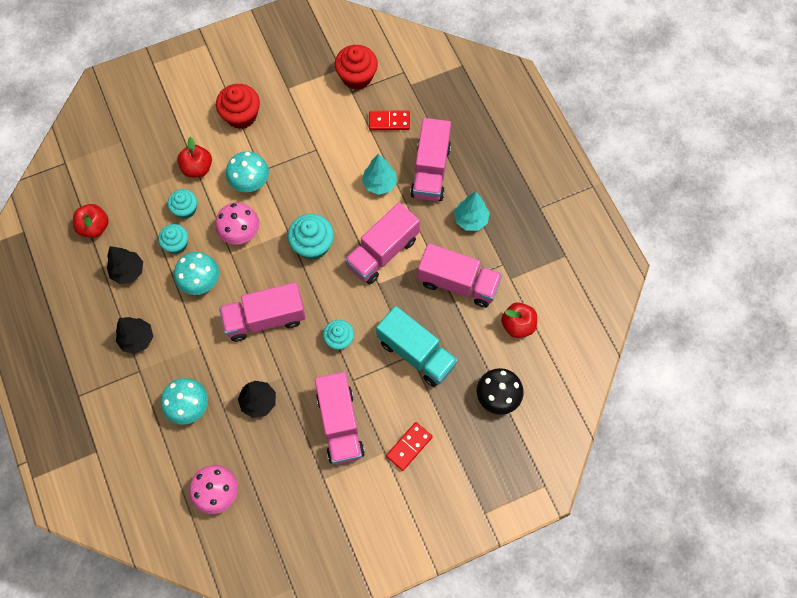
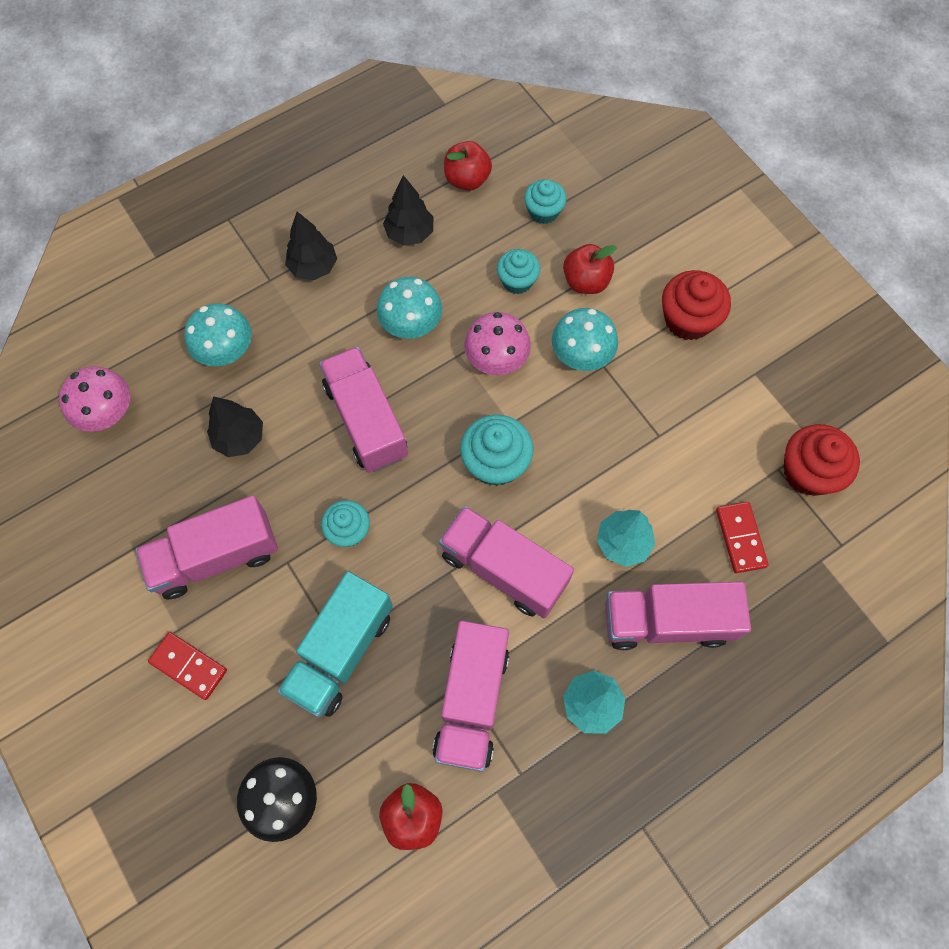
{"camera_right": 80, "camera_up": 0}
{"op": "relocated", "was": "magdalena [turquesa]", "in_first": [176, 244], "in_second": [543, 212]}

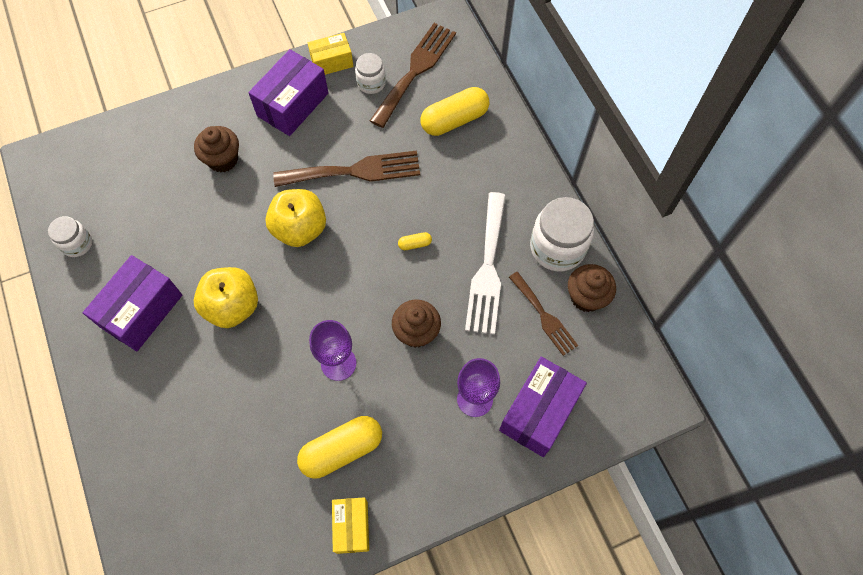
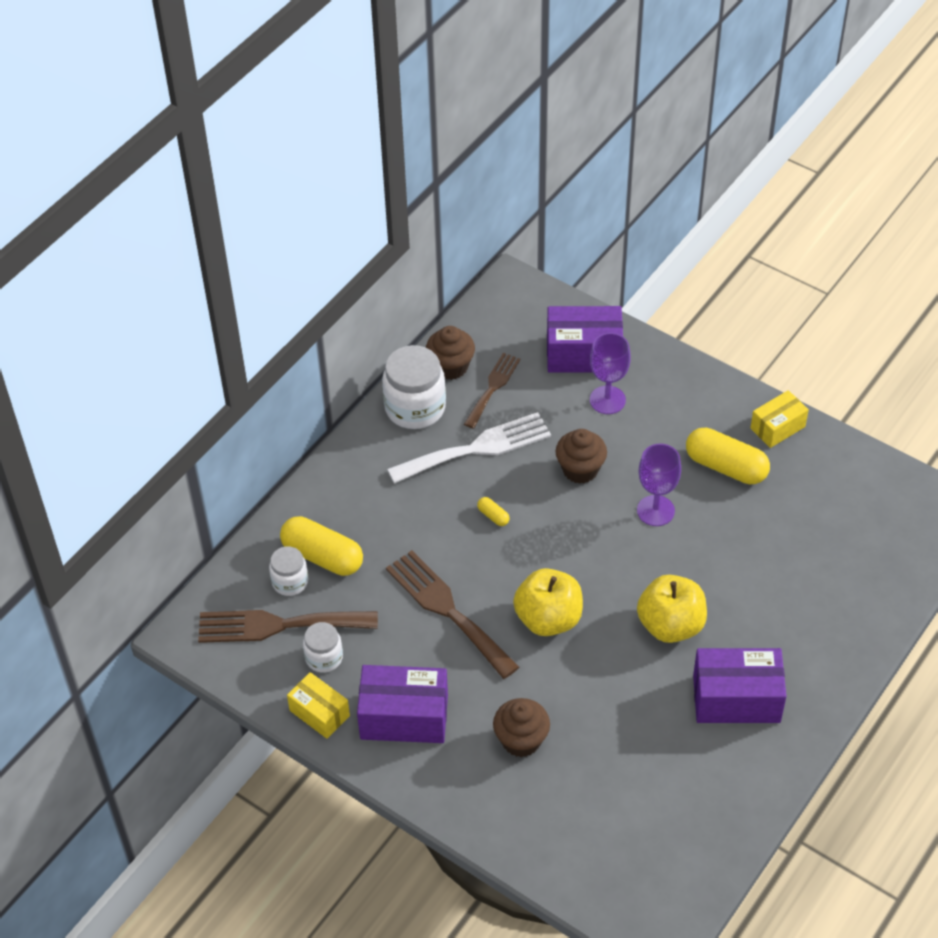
{"camera_right": -120, "camera_up": -15}
{"op": "relocated", "was": "tarro [blanco]", "in_first": [77, 244], "in_second": [290, 582]}

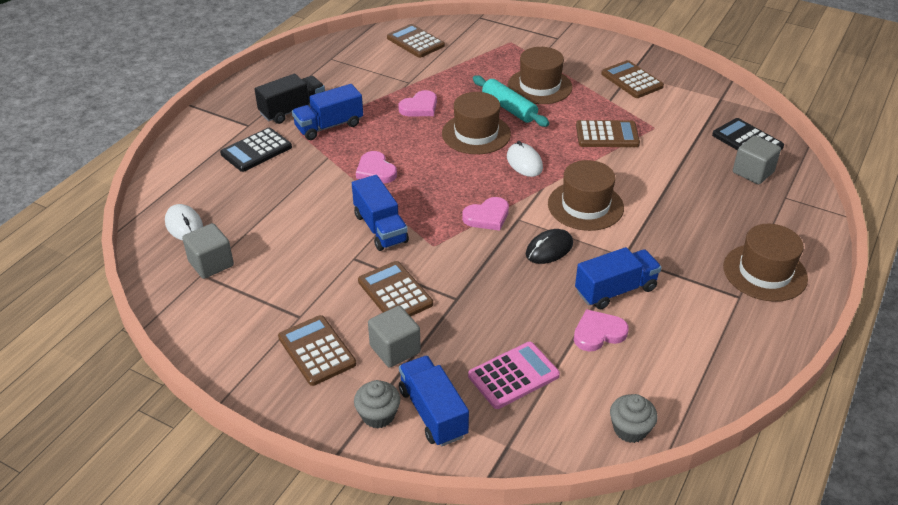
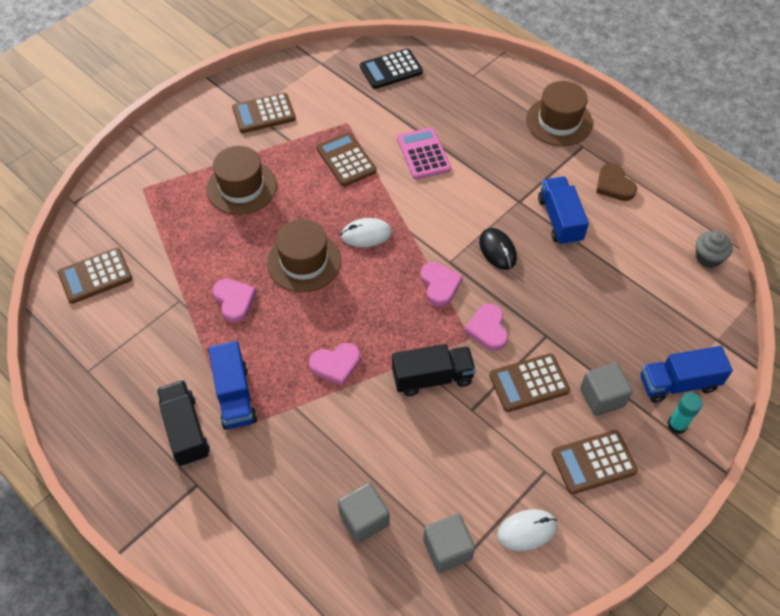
{"camera_right": -75, "camera_up": 15}
{"op": "missing", "was": "rodillo [turquesa]", "in_first": [509, 108]}
{"op": "spun", "was": "calculadora [marrón]", "in_first": [607, 135], "in_second": [346, 160], "clockwise": -45}
{"op": "missing", "was": "calculadora [negro]", "in_first": [256, 150]}
{"op": "relocated", "was": "cubo [gris]", "in_first": [753, 172], "in_second": [364, 519]}
{"op": "missing", "was": "sombrero [marrón]", "in_first": [585, 206]}
{"op": "colour", "was": "camión [azul]", "now": "camión [negro]", "in_first": [380, 228], "in_second": [432, 377]}
{"op": "relocated", "was": "ratón [blanco]", "in_first": [184, 225], "in_second": [527, 531]}
{"op": "relocated", "was": "corazón [rosa]", "in_first": [598, 333], "in_second": [487, 329]}
{"op": "relocated", "was": "calculadora [rosa]", "in_first": [513, 375], "in_second": [423, 154]}
{"op": "exchanged", "was": "magdalena [gris]", "now": "barra de pegamento [turquesa]", "in_first": [378, 415], "in_second": [677, 425]}
{"op": "appeared", "now": "corazón [marrón]", "in_second": [614, 185]}

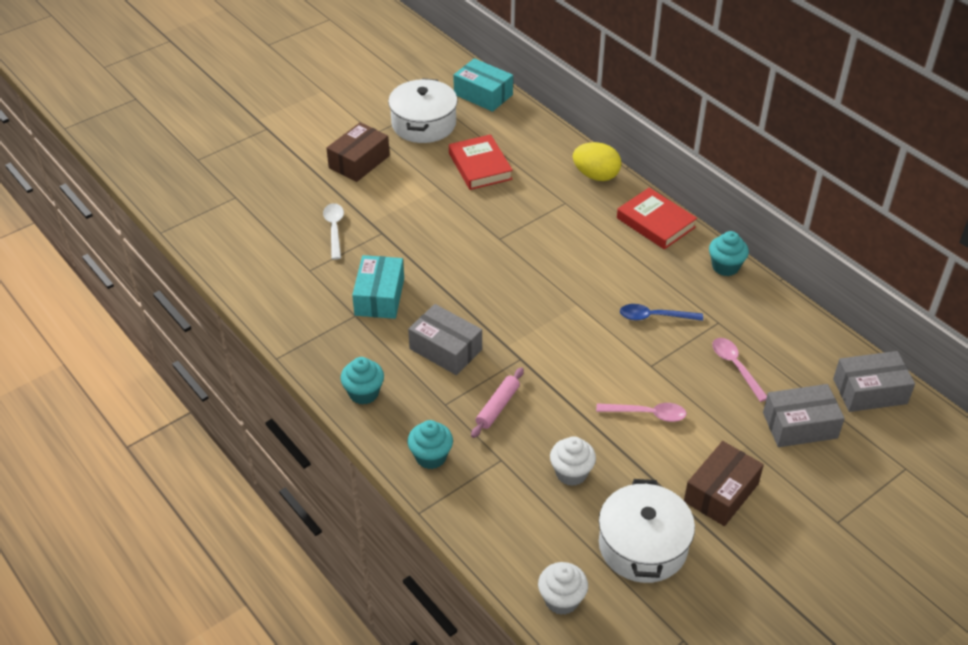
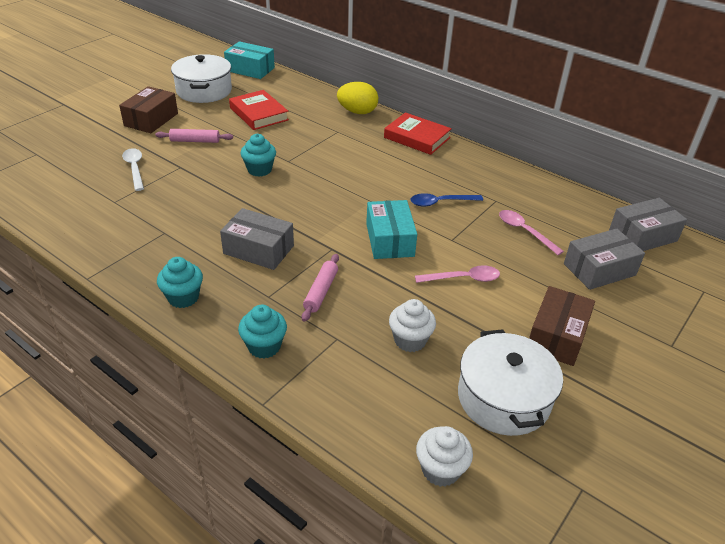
{"camera_right": -15, "camera_up": -5}
{"op": "relocated", "was": "magdalena [turquesa]", "in_first": [725, 266], "in_second": [259, 170]}
{"op": "relocated", "was": "caja [turquesa]", "in_first": [379, 297], "in_second": [390, 240]}
{"op": "appeared", "now": "rodillo [rosa]", "in_second": [195, 141]}

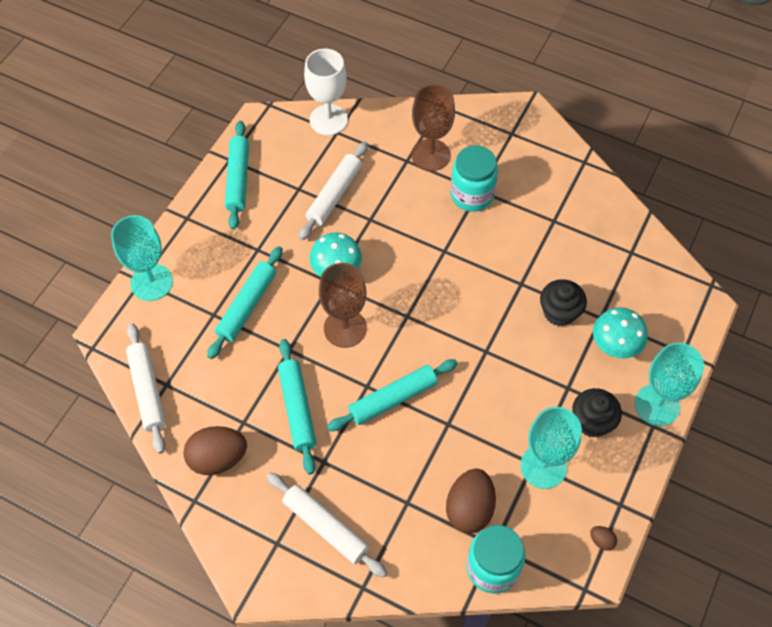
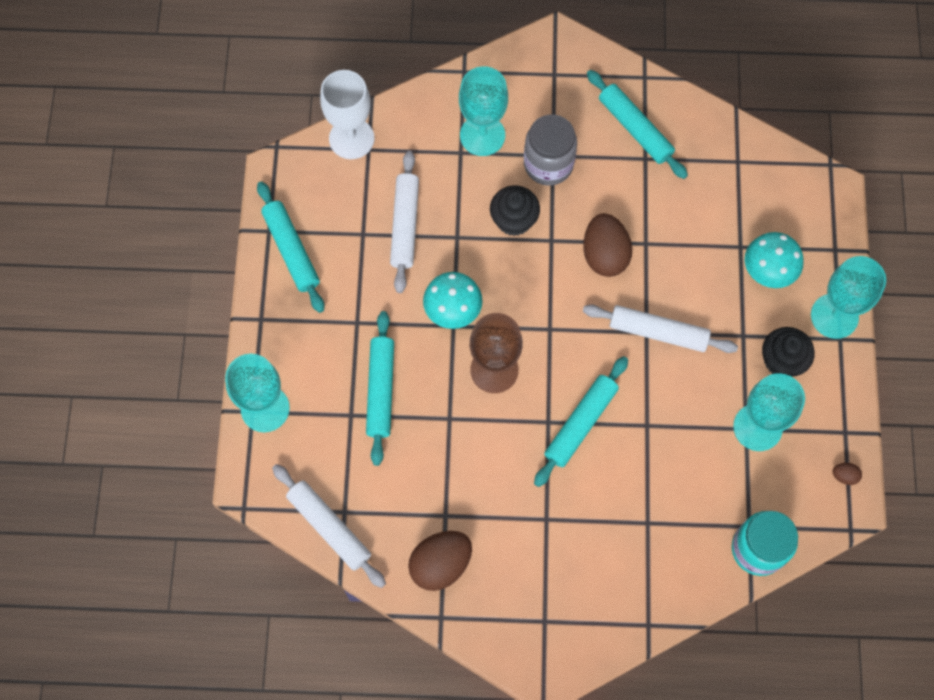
{"camera_right": -25, "camera_up": 10}
{"op": "colour", "was": "copa [marrón]", "now": "copa [turquesa]", "in_first": [430, 155], "in_second": [482, 135]}
{"op": "colour", "was": "tarro [turquesa]", "now": "tarro [gris]", "in_first": [472, 195], "in_second": [548, 164]}
{"op": "relocated", "was": "magdalena [negro]", "in_first": [559, 312], "in_second": [514, 220]}
{"op": "relocated", "was": "rodillo [turquesa]", "in_first": [297, 409], "in_second": [635, 129]}
{"op": "relocated", "was": "huevo [marrón]", "in_first": [469, 509], "in_second": [604, 255]}
{"op": "relocated", "was": "rodillo [blanco]", "in_first": [325, 527], "in_second": [658, 332]}

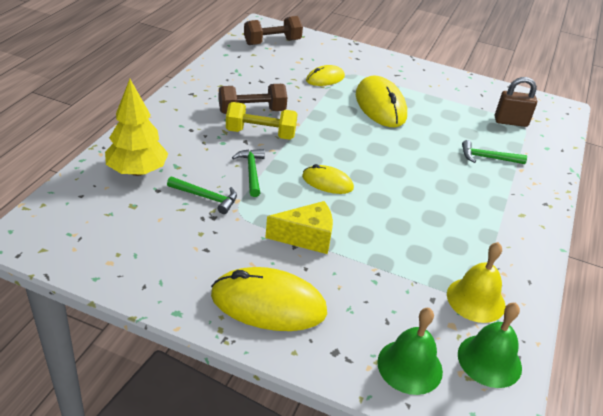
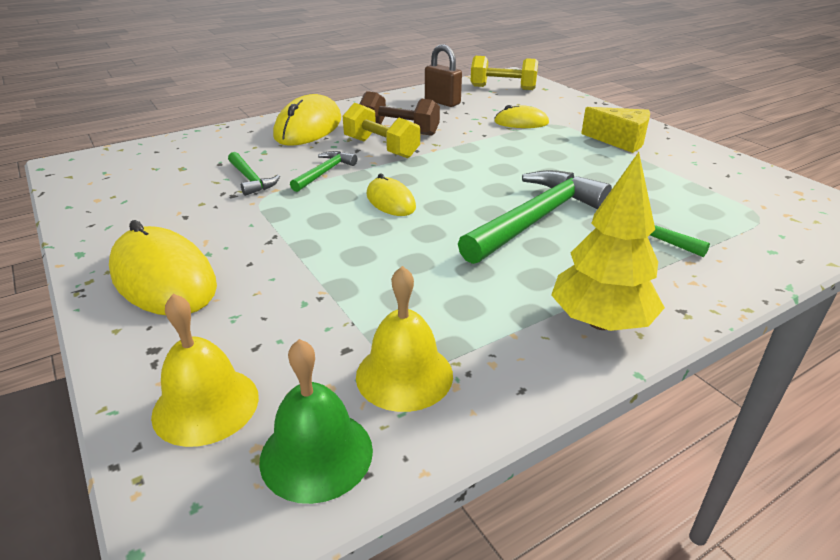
{"camera_right": 40, "camera_up": -5}
{"op": "colour", "was": "mancuerna [marrón]", "now": "mancuerna [amarillo]", "in_first": [272, 42], "in_second": [503, 88]}
{"op": "relocated", "was": "ratón [amarillo]", "in_first": [380, 106], "in_second": [308, 128]}
{"op": "relocated", "was": "candado [marrón]", "in_first": [510, 122], "in_second": [442, 102]}
{"op": "relocated", "was": "árbol [amarillo]", "in_first": [137, 171], "in_second": [600, 322]}
{"op": "relocated", "was": "queso [amarillo]", "in_first": [306, 237], "in_second": [620, 141]}
{"op": "colour", "was": "campana [verde]", "now": "campana [amarillo]", "in_first": [410, 366], "in_second": [206, 405]}
{"op": "appeared", "now": "martillo [verde]", "in_second": [535, 219]}

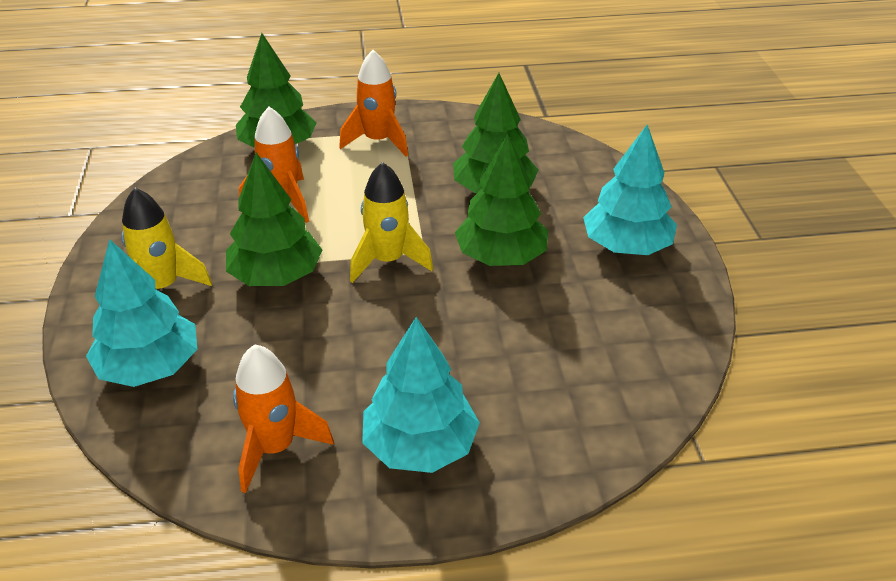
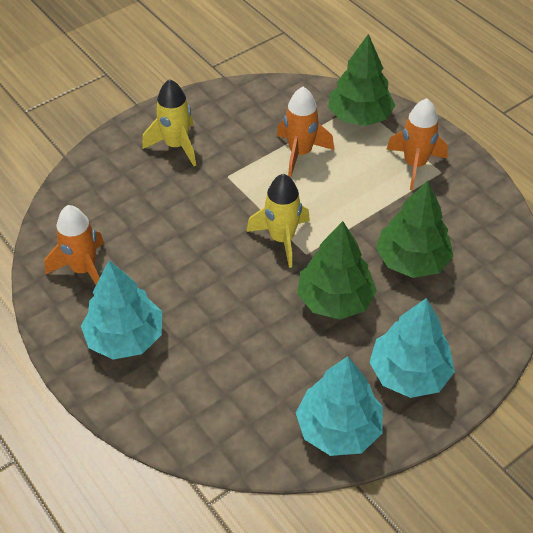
{"camera_right": 60, "camera_up": 10}
{"op": "missing", "was": "árbol [verde]", "in_first": [276, 276]}
{"op": "relocated", "was": "árbol [turquesa]", "in_first": [150, 367], "in_second": [338, 428]}

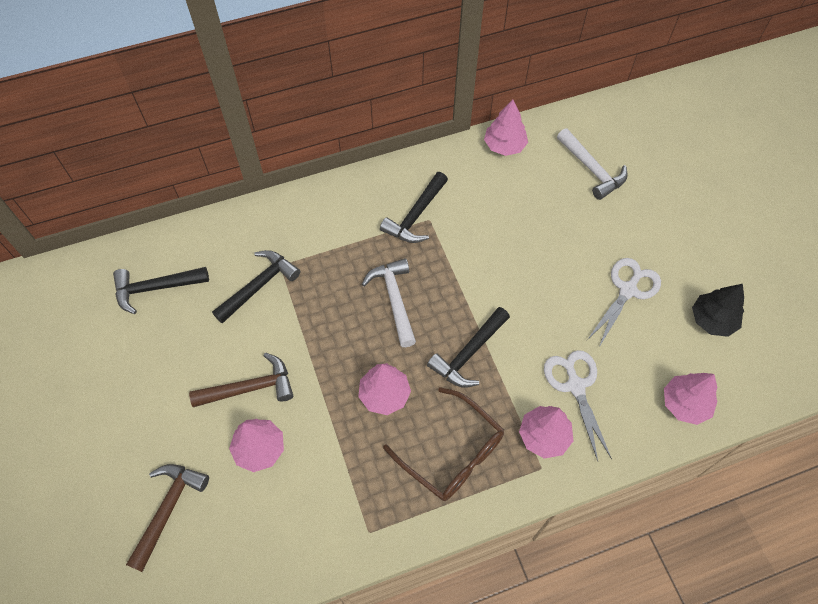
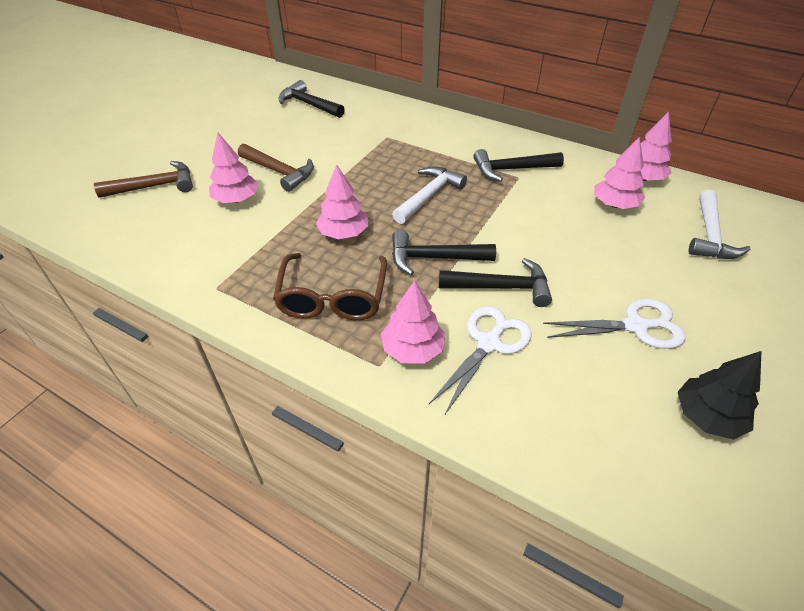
{"camera_right": 50, "camera_up": -15}
{"op": "relocated", "was": "martillo [negro]", "in_first": [259, 286], "in_second": [501, 287]}
{"op": "relocated", "was": "árbol [rosa]", "in_first": [685, 403], "in_second": [614, 204]}

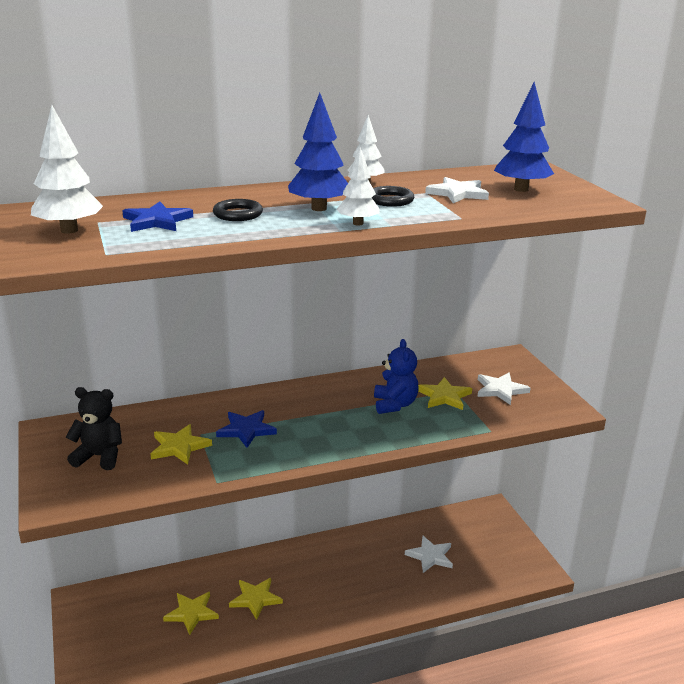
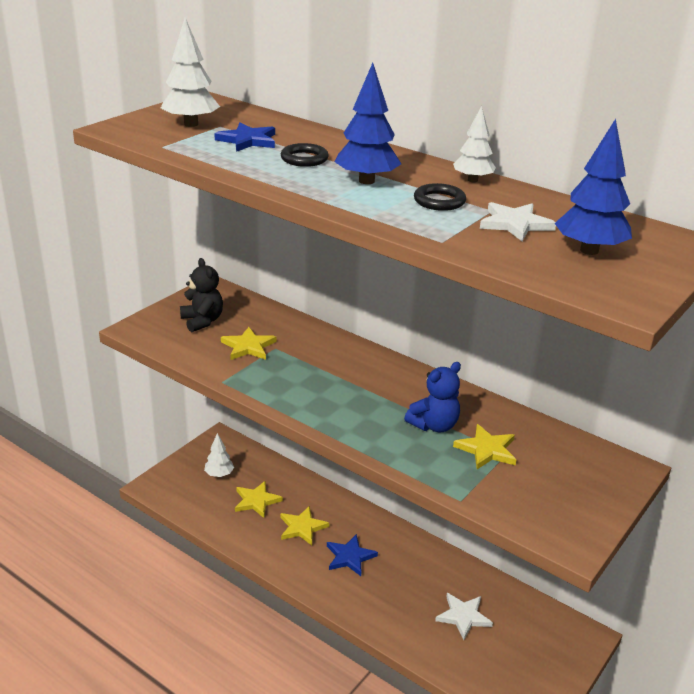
{"camera_right": 55, "camera_up": 5}
{"op": "relocated", "was": "árbol [blanco]", "in_first": [358, 223], "in_second": [219, 474]}
{"op": "missing", "was": "estrella [blanco]", "in_first": [500, 390]}
{"op": "relocated", "was": "estrella [azul]", "in_first": [246, 430], "in_second": [350, 557]}

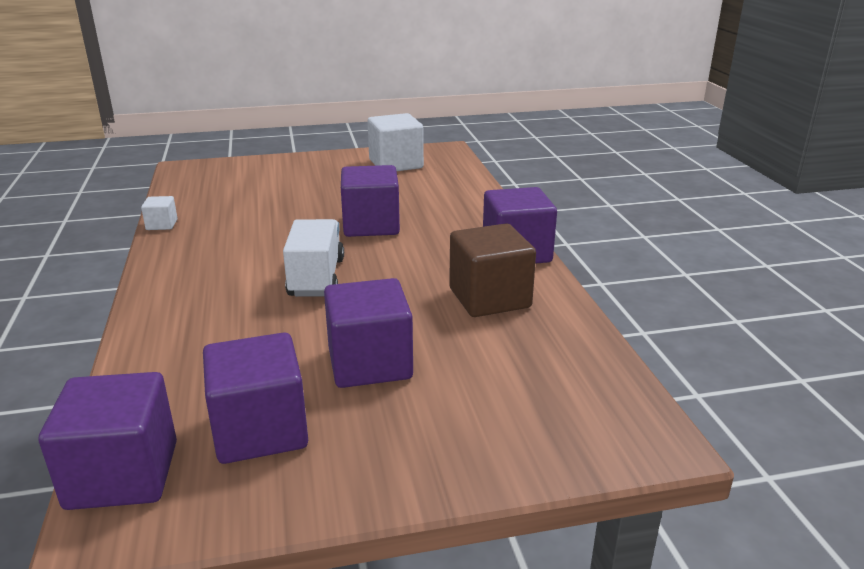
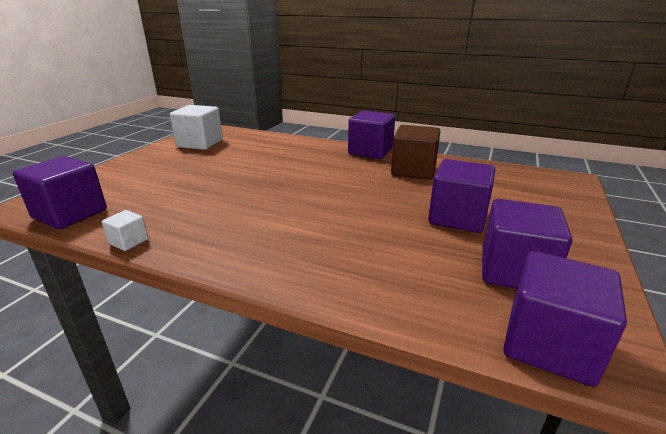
{"camera_right": -55, "camera_up": 0}
{"op": "relocated", "was": "cubo [morado]", "in_first": [371, 225], "in_second": [70, 214]}
{"op": "missing", "was": "camión [blanco]", "in_first": [316, 278]}

